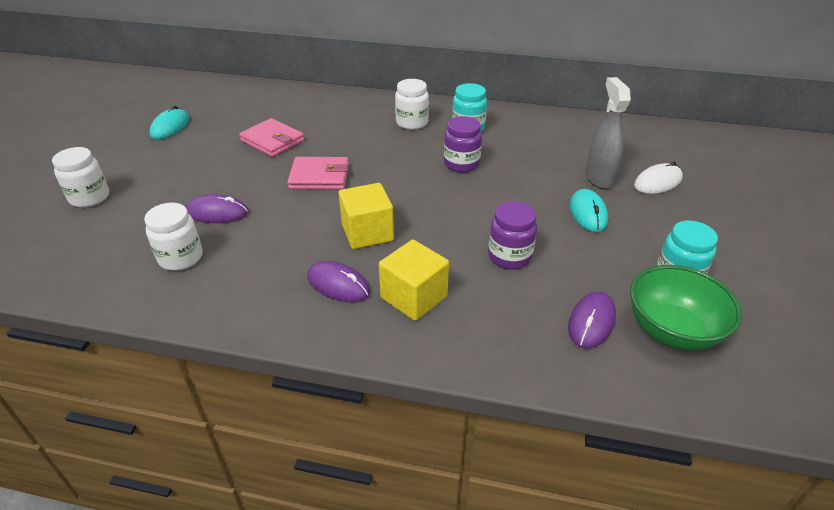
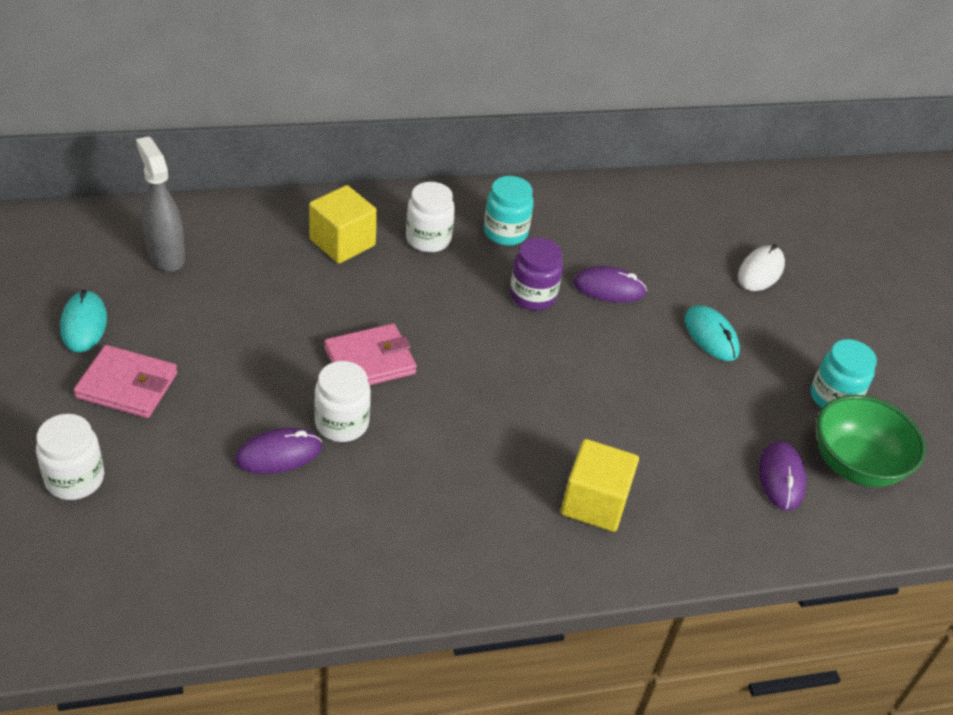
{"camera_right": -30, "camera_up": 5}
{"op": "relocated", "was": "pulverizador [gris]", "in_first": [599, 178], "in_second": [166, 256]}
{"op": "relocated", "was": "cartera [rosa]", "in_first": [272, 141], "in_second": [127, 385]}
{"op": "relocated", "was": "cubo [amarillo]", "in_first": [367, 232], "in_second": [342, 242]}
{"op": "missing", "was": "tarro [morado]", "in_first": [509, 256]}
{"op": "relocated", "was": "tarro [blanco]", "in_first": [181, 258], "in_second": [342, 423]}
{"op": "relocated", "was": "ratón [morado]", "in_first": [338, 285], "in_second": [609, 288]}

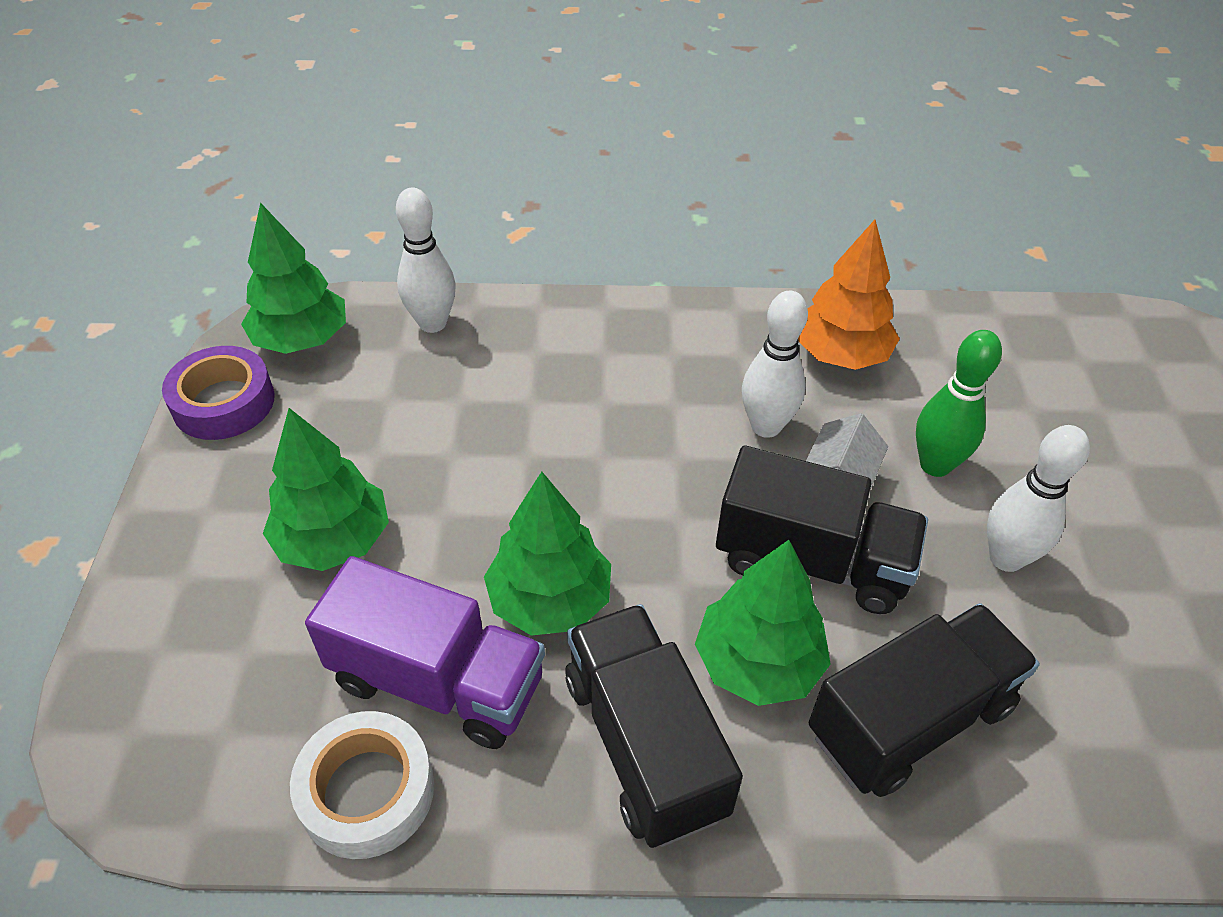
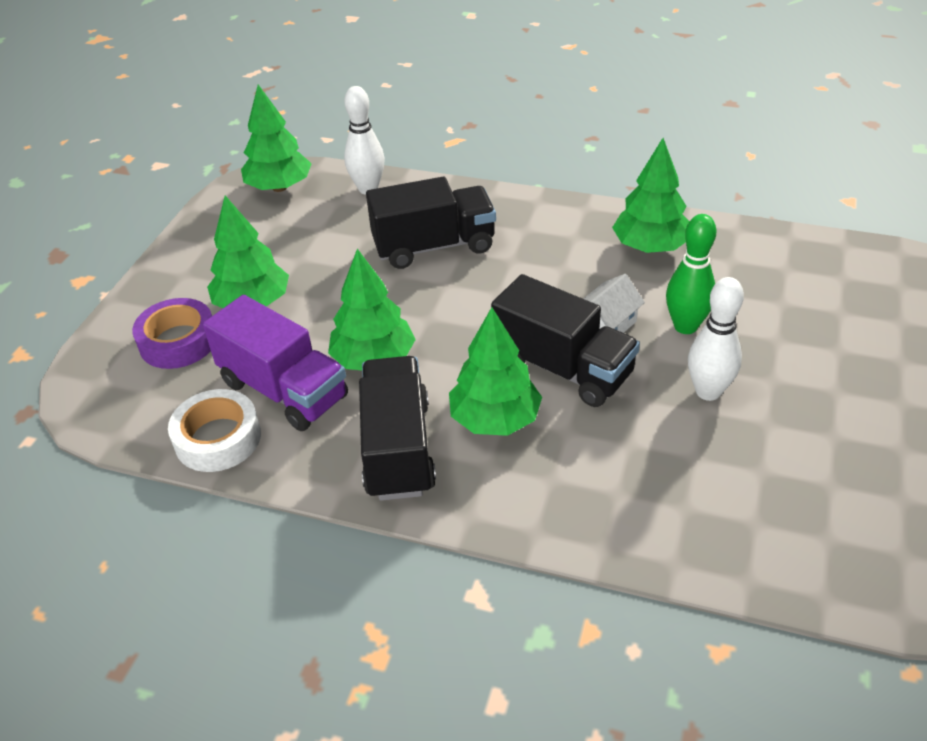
{"camera_right": 20, "camera_up": -5}
{"op": "colour", "was": "árbol [naranja]", "now": "árbol [verde]", "in_first": [840, 355], "in_second": [650, 247]}
{"op": "missing", "was": "bolo [blanco]", "in_first": [766, 426]}
{"op": "relocated", "was": "cinta adhesiva [morado]", "in_first": [223, 402], "in_second": [178, 341]}
{"op": "relocated", "was": "camión [negro]", "in_first": [910, 720], "in_second": [434, 246]}

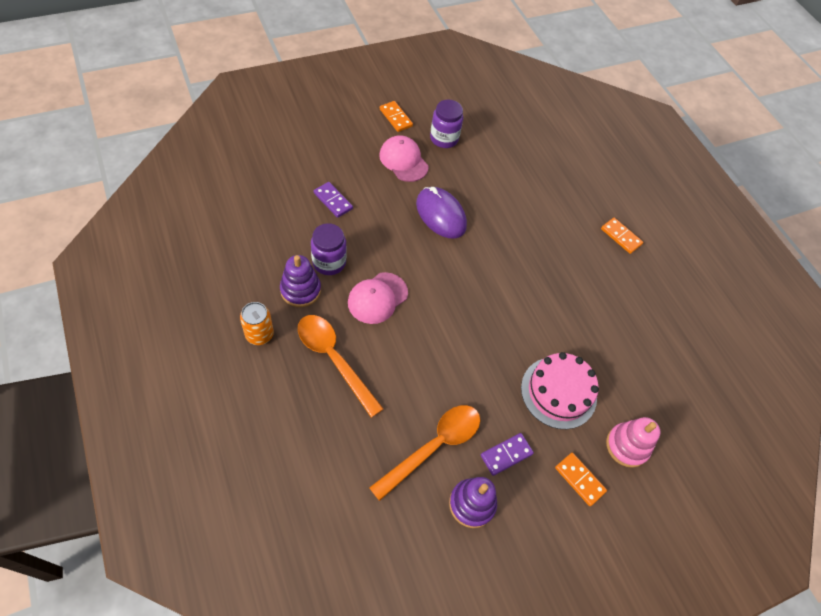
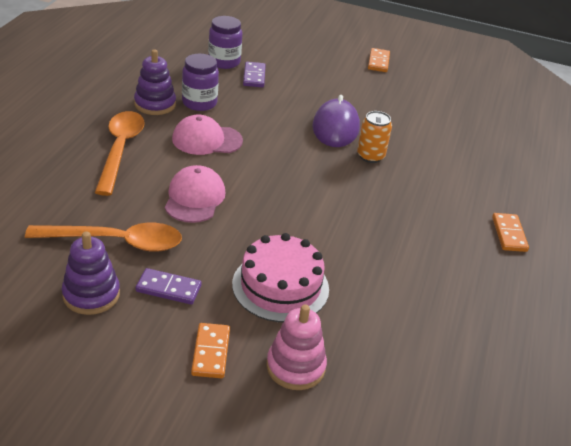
{"camera_right": 45, "camera_up": -20}
{"op": "relocated", "was": "tarro [morado]", "in_first": [444, 138], "in_second": [224, 62]}
{"op": "relocated", "was": "gorra [rosa]", "in_first": [403, 161], "in_second": [194, 198]}
{"op": "relocated", "was": "lata [naranja]", "in_first": [259, 334], "in_second": [370, 156]}

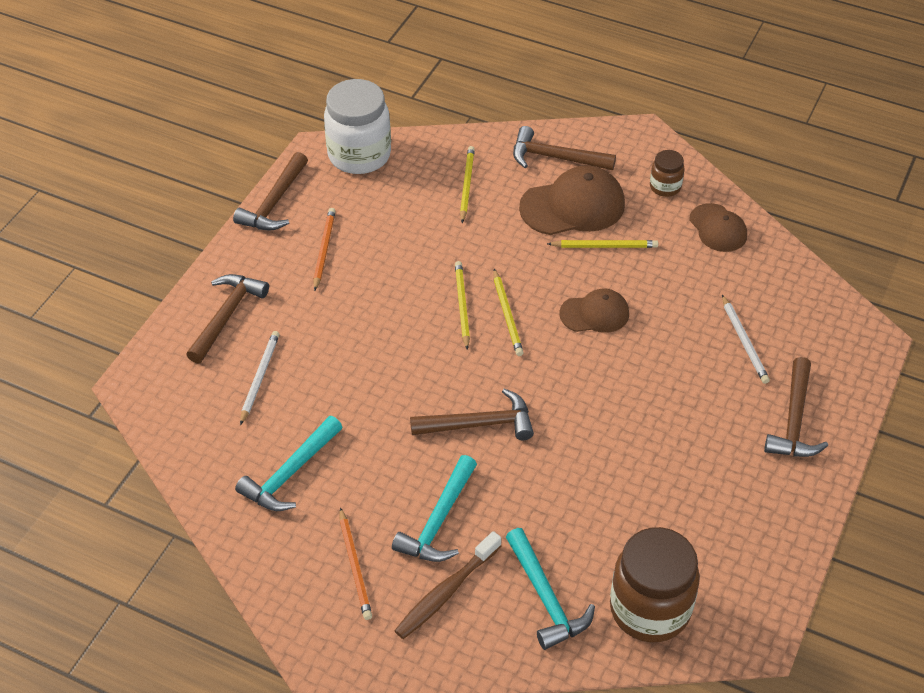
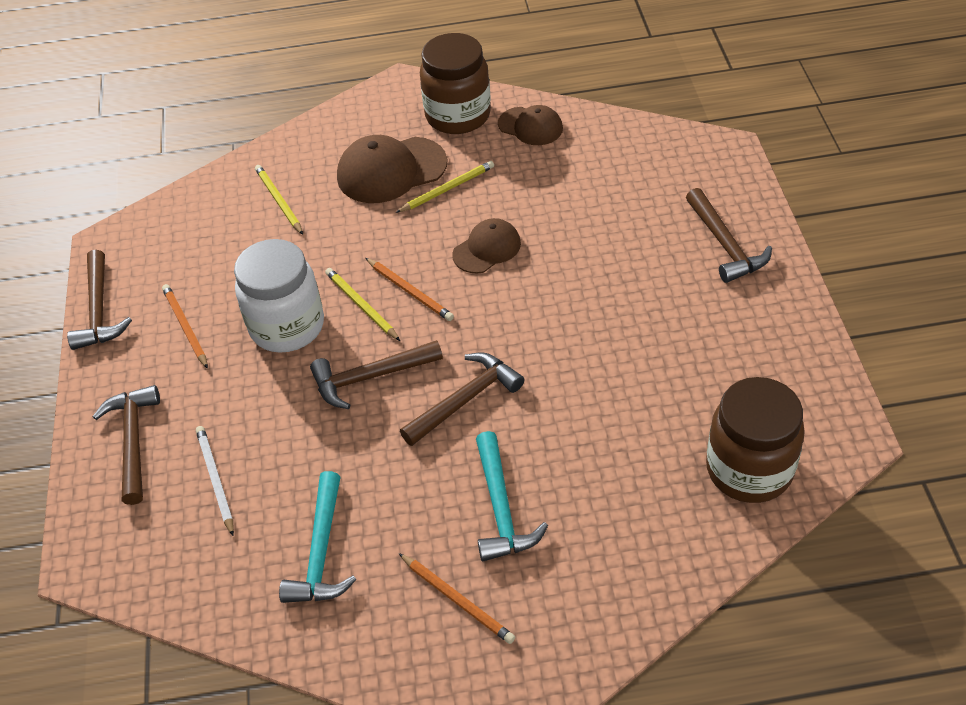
{"camera_right": -30, "camera_up": 0}
{"op": "relocated", "was": "tarro [blanco]", "in_first": [359, 155], "in_second": [287, 326]}
{"op": "relocated", "was": "martillo [marrón]", "in_first": [555, 158], "in_second": [370, 377]}
{"op": "size", "was": "tarro [marrón]", "in_first": [665, 187], "in_second": [458, 116], "ratio": 2.03}
{"op": "spun", "was": "gorra [marrón]", "in_first": [573, 206], "in_second": [391, 170], "clockwise": -150}
{"op": "colour", "was": "lápiz [amarillo]", "now": "lápiz [naranja]", "in_first": [507, 315], "in_second": [410, 291]}
{"op": "missing", "was": "lápiz [blanco]", "in_first": [744, 341]}
{"op": "missing", "was": "martillo [turquesa]", "in_first": [546, 598]}
{"op": "missing", "was": "cepillo de dientes [marrón]", "in_first": [446, 592]}

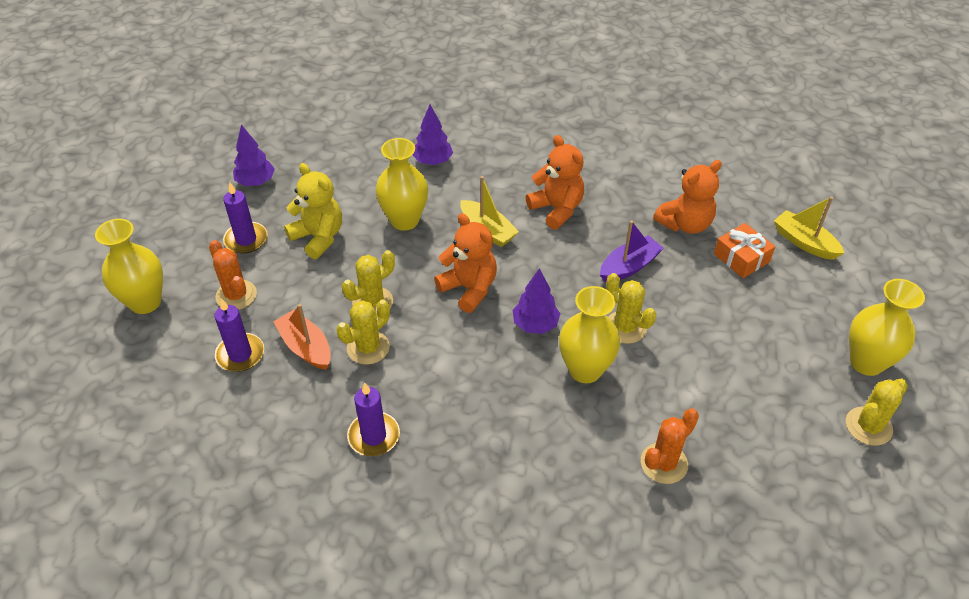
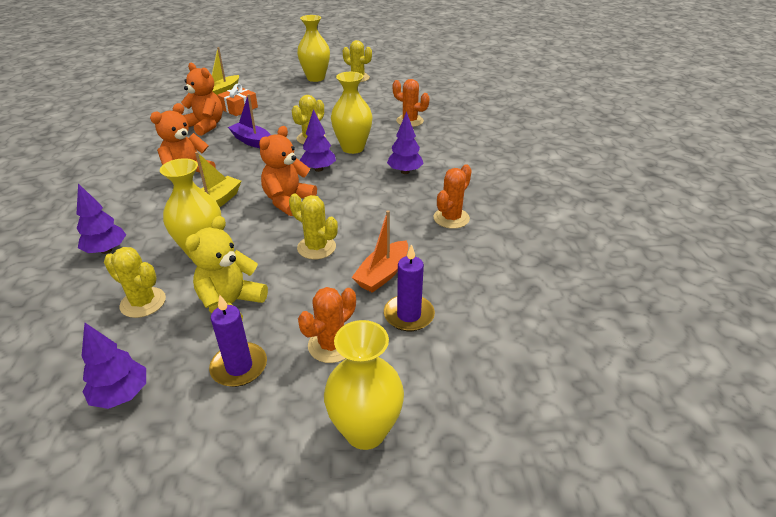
{"camera_right": -105, "camera_up": -10}
{"op": "relocated", "was": "cactus [amarillo]", "in_first": [368, 348], "in_second": [143, 302]}
{"op": "exchanged", "was": "vela [morado]", "now": "cactus [naranja]", "in_first": [374, 436], "in_second": [451, 218]}
{"op": "appeared", "now": "árbol [morado]", "in_second": [405, 172]}

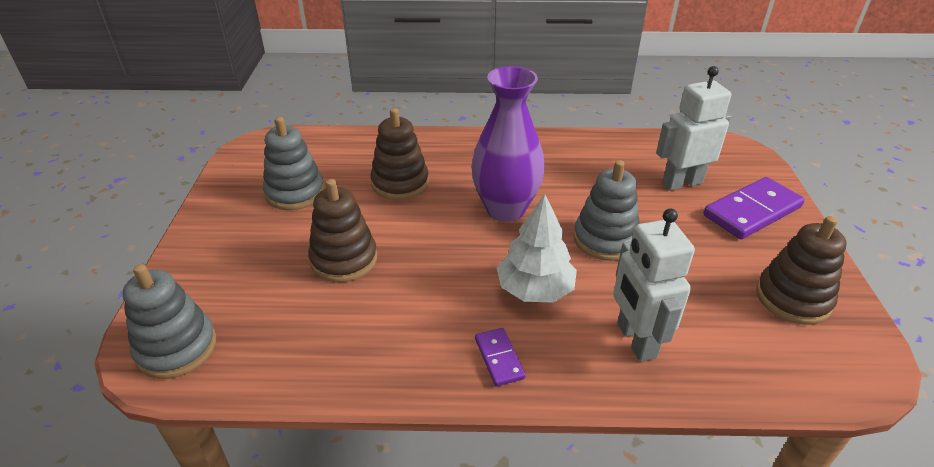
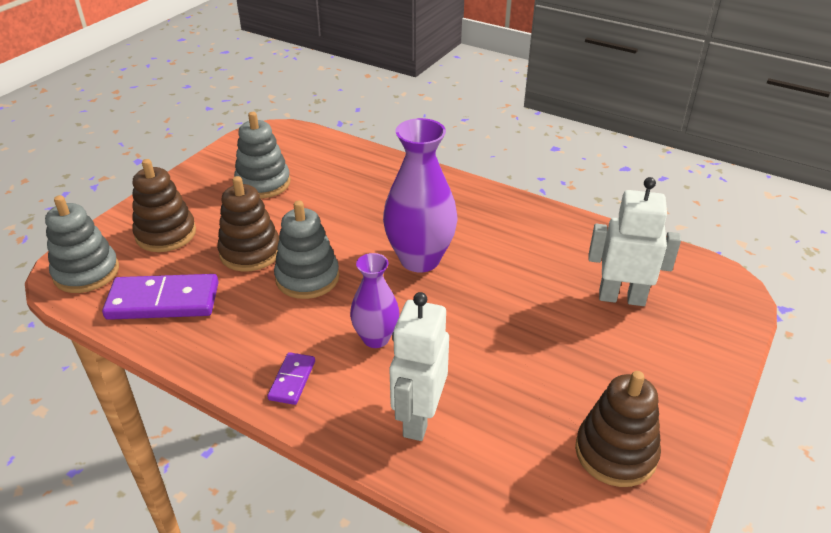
{"camera_right": 30, "camera_up": 0}
{"op": "relocated", "was": "juguete apilable [marrón]", "in_first": [400, 183], "in_second": [166, 234]}
{"op": "relocated", "was": "juguete apilable [gris]", "in_first": [605, 239], "in_second": [307, 278]}
{"op": "relocated", "was": "ficha de dominó [morado]", "in_first": [752, 211], "in_second": [163, 301]}
{"op": "exchanged", "was": "árbol [blanco]", "now": "florero [morado]", "in_first": [535, 289], "in_second": [376, 338]}

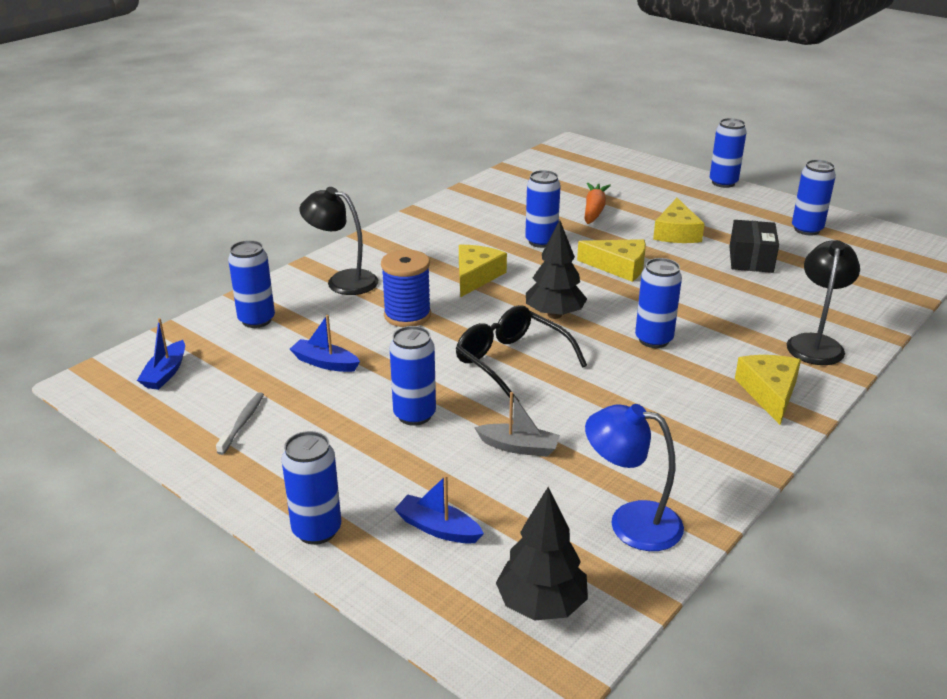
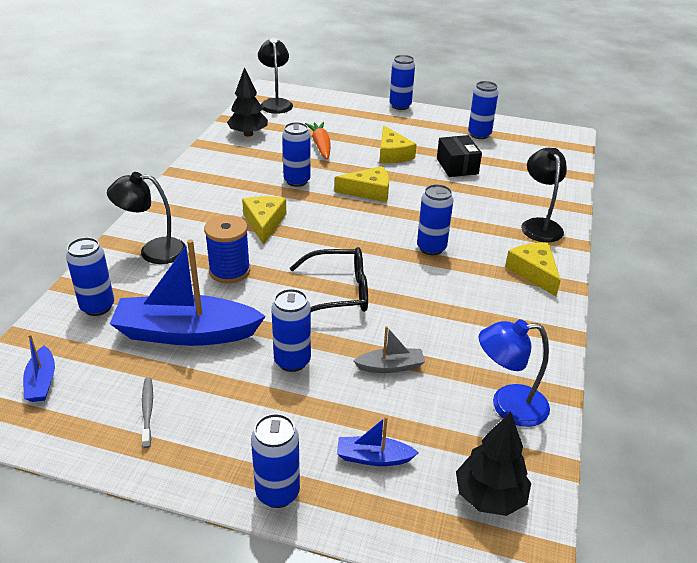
{"camera_right": -25, "camera_up": 5}
{"op": "relocated", "was": "árbol [negro]", "in_first": [554, 315], "in_second": [248, 134]}
{"op": "spun", "was": "gafas [negro]", "in_first": [511, 361], "in_second": [339, 293], "clockwise": 150}
{"op": "size", "was": "barco [azul]", "in_first": [325, 363], "in_second": [186, 333], "ratio": 2.18}
{"op": "appeared", "now": "lámpara [negro]", "in_second": [276, 103]}

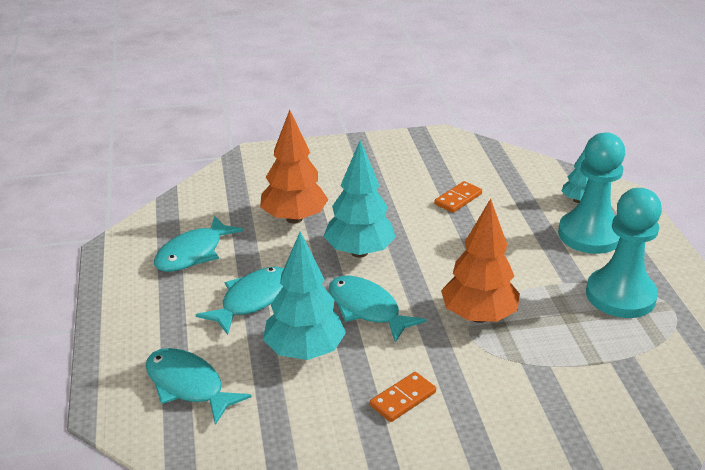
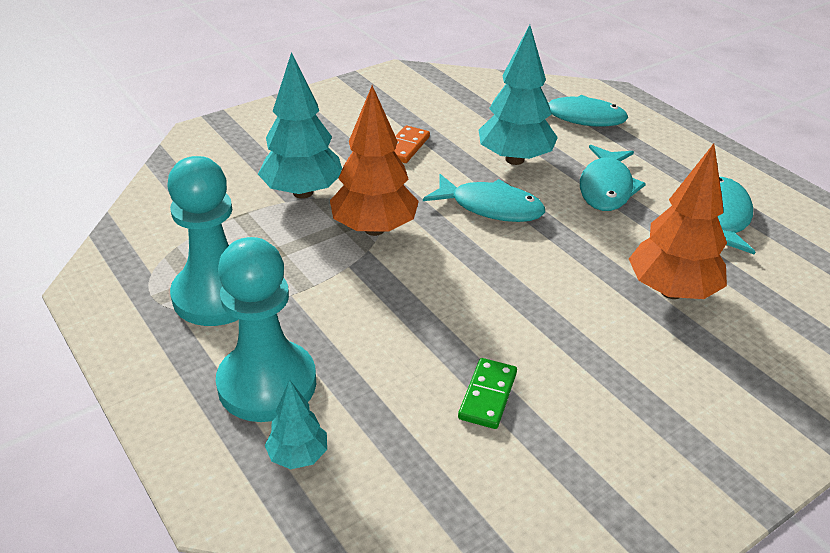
{"camera_right": 155, "camera_up": 5}
{"op": "relocated", "was": "árbol [turquesa]", "in_first": [359, 252], "in_second": [302, 192]}
{"op": "colour", "was": "ficha de dominó [naranja]", "now": "ficha de dominó [verde]", "in_first": [458, 199], "in_second": [487, 395]}

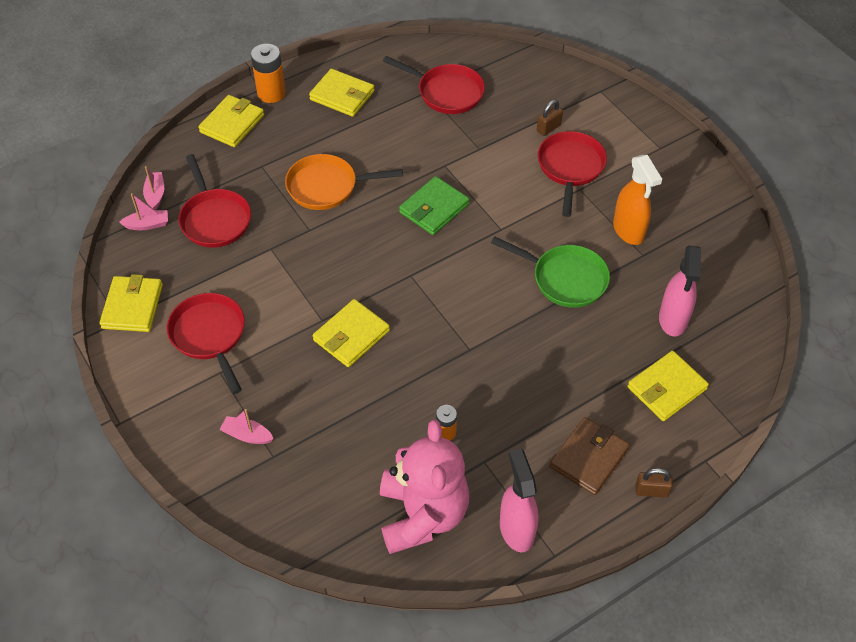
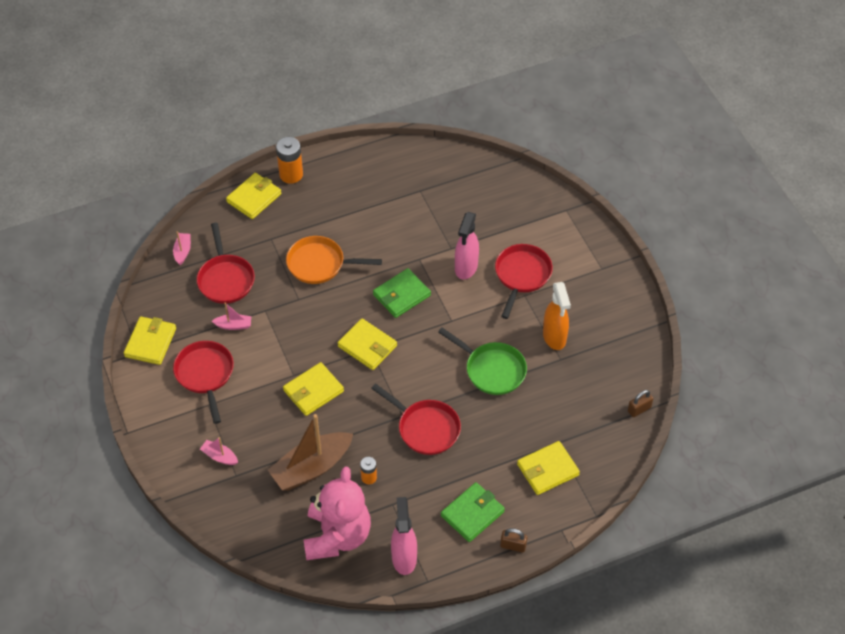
{"camera_right": 10, "camera_up": 0}
{"op": "relocated", "was": "sartén [rojo]", "in_first": [446, 92], "in_second": [425, 428]}
{"op": "relocated", "was": "cartera [amarillo]", "in_first": [342, 95], "in_second": [367, 346]}
{"op": "relocated", "was": "candado [marrón]", "in_first": [548, 128], "in_second": [639, 409]}
{"op": "relocated", "was": "barco [rosa]", "in_first": [147, 224], "in_second": [233, 325]}
{"op": "relocated", "was": "pulverizador [rosa]", "in_first": [673, 320], "in_second": [466, 267]}
{"op": "colour", "was": "cartera [marrón]", "now": "cartera [verde]", "in_first": [588, 458], "in_second": [472, 513]}
{"op": "appeared", "now": "barco [marrón]", "in_second": [311, 468]}

